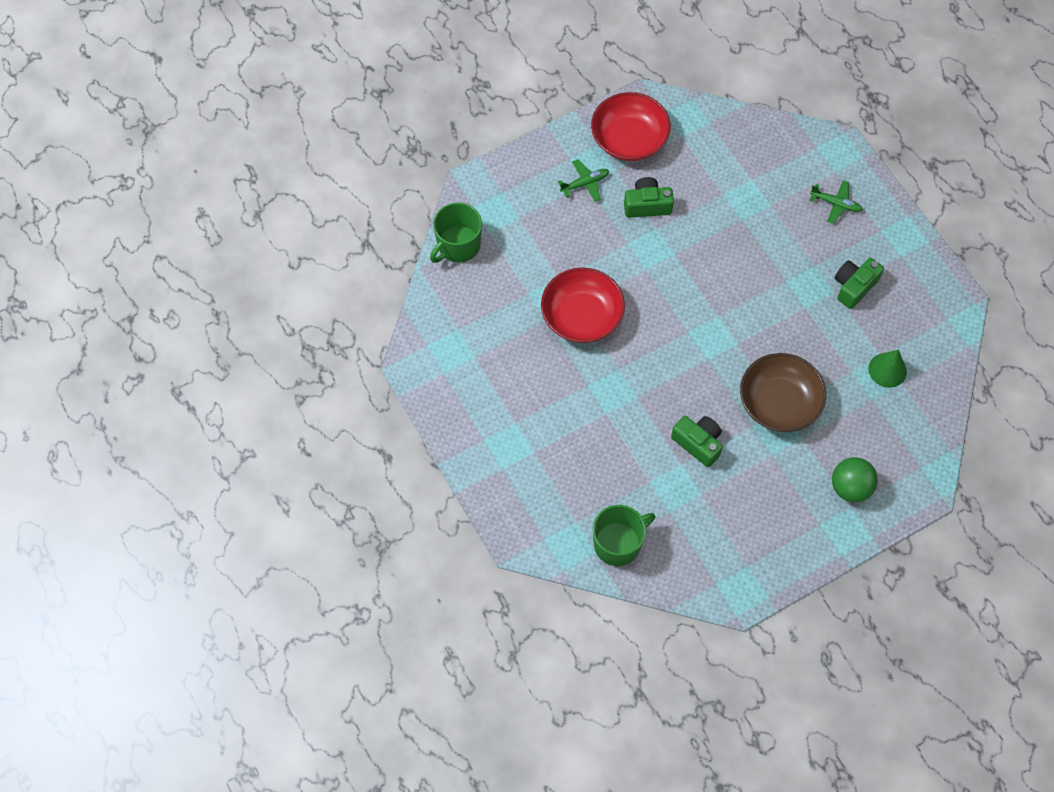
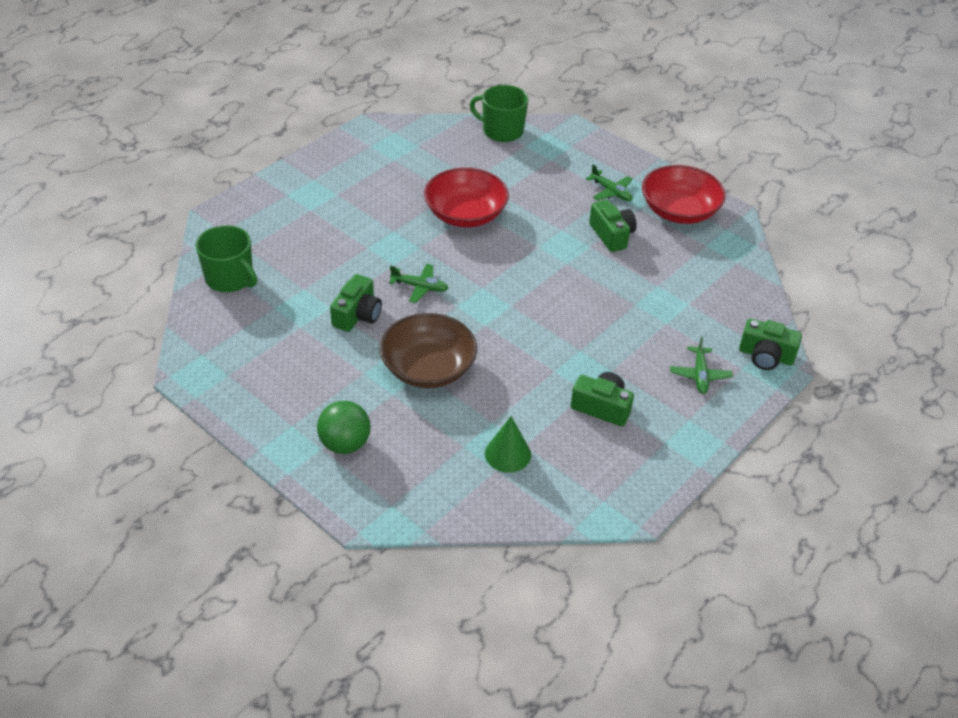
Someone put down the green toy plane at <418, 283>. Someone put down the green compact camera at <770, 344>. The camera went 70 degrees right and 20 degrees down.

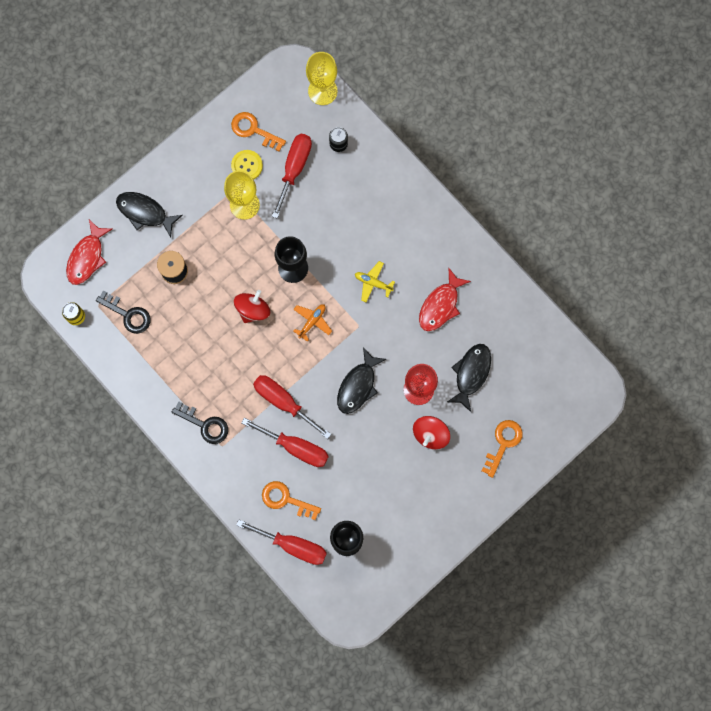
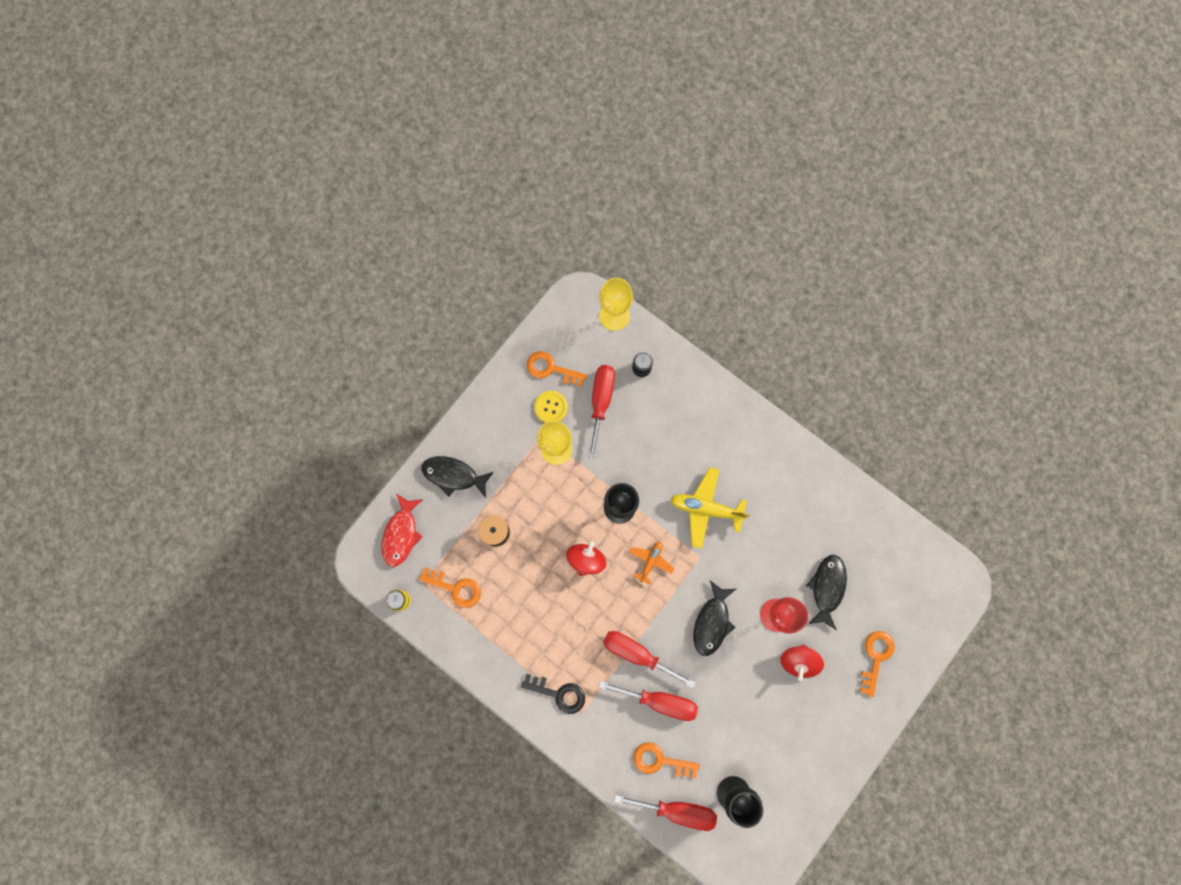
Someone scaled the golden toy plane at <375, 281> by 1.74. Someone took away the scarlet fish at <445, 299>. Someone repainted the black key at <123, 312>, which became the orange-coloured key at <450, 587>. The camera went 10 degrees left and 0 degrees up.

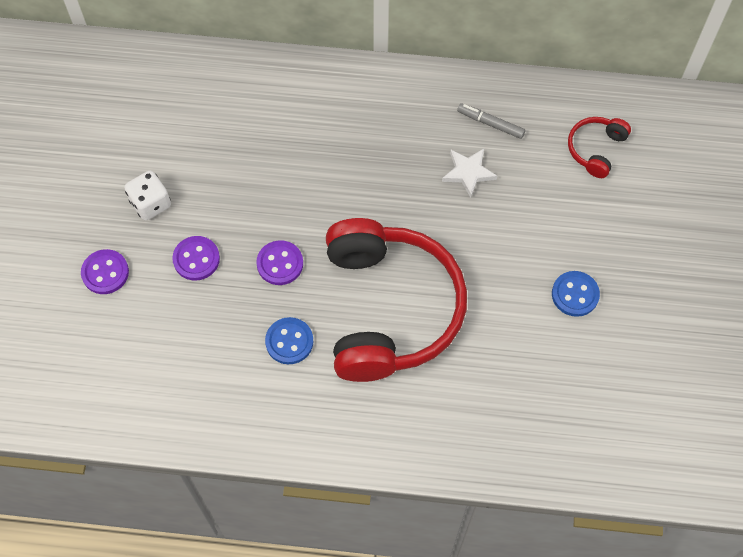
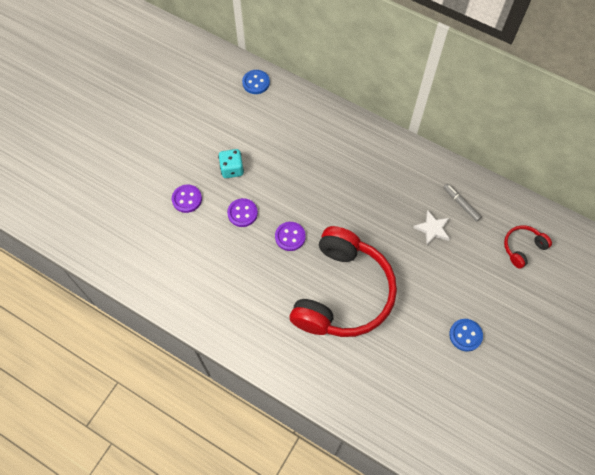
Someone repainted the pure white game die at <148, 196>, which became the teal game die at <231, 163>. Someone carried the cobalt button from <289, 340> to <256, 82>. The camera went 25 degrees right and 0 degrees up.

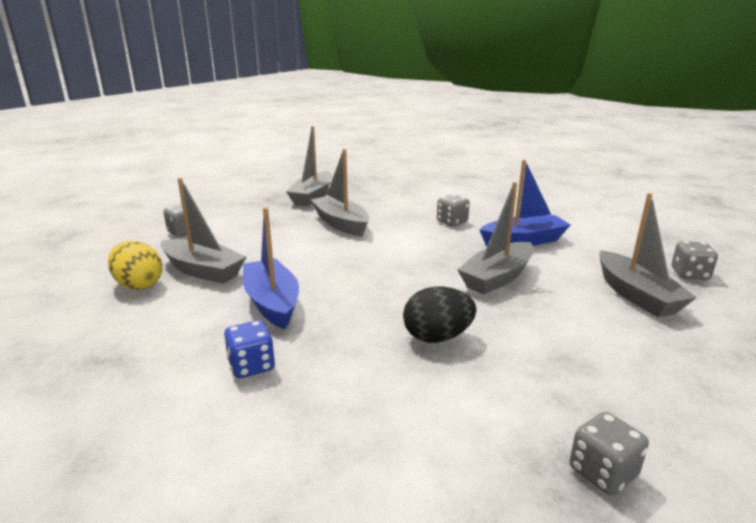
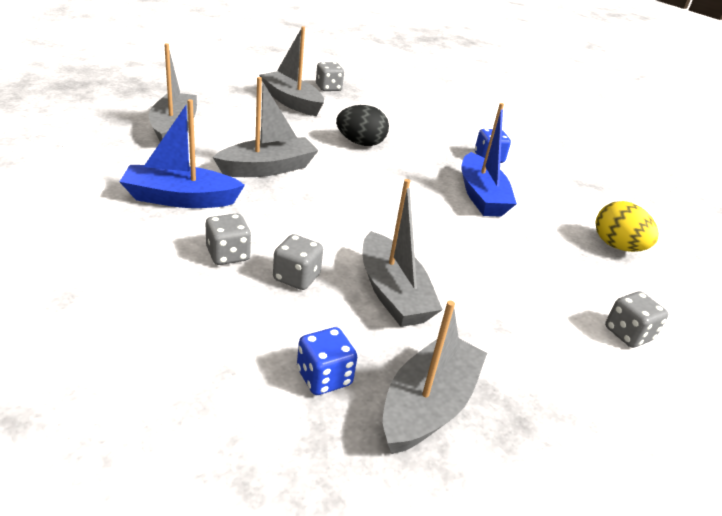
Someone carried the grey toy boat from <203, 231> to <291, 71>. Someone carried the grey game die from <695, 260> to <298, 262>. Someone put down the cobalt game die at <327, 361>. The camera went 170 degrees left and 10 degrees up.

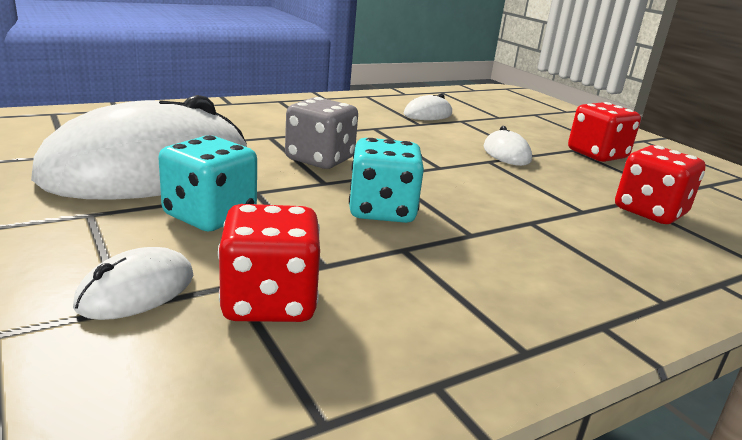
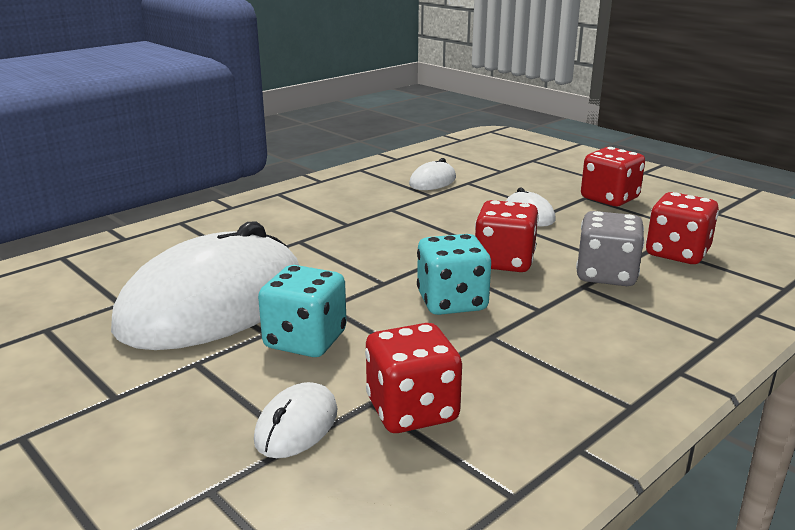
Someone carried the grey game die from <321, 133> to <610, 248>. Someone put down the scarlet game die at <507, 236>. The camera went 10 degrees left and 0 degrees up.

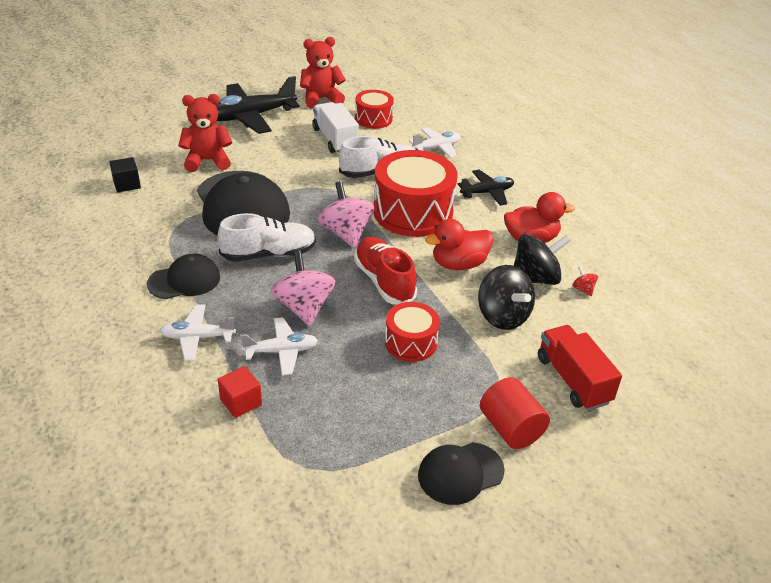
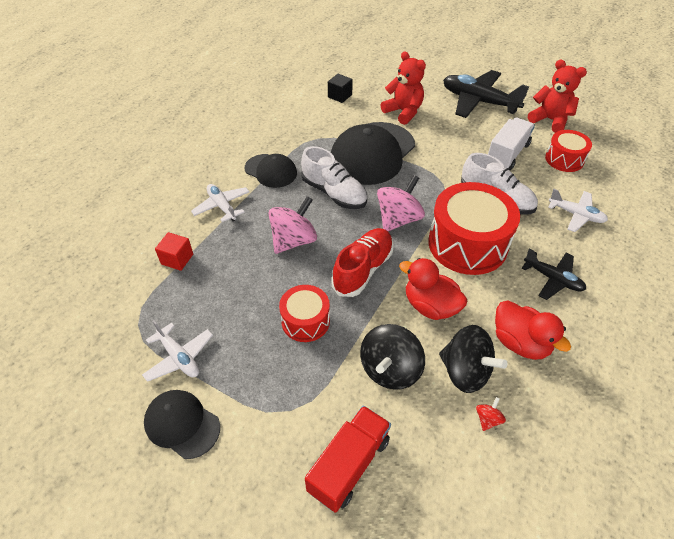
Someone carried the pure white toy plane from <279, 346> to <177, 351>. Someone took away the scarlet cylinder shape at <515, 413>. The camera went 60 degrees right and 10 degrees up.

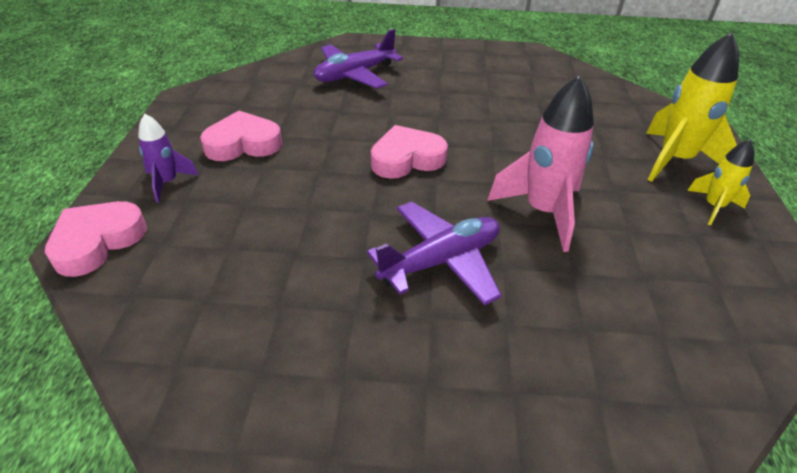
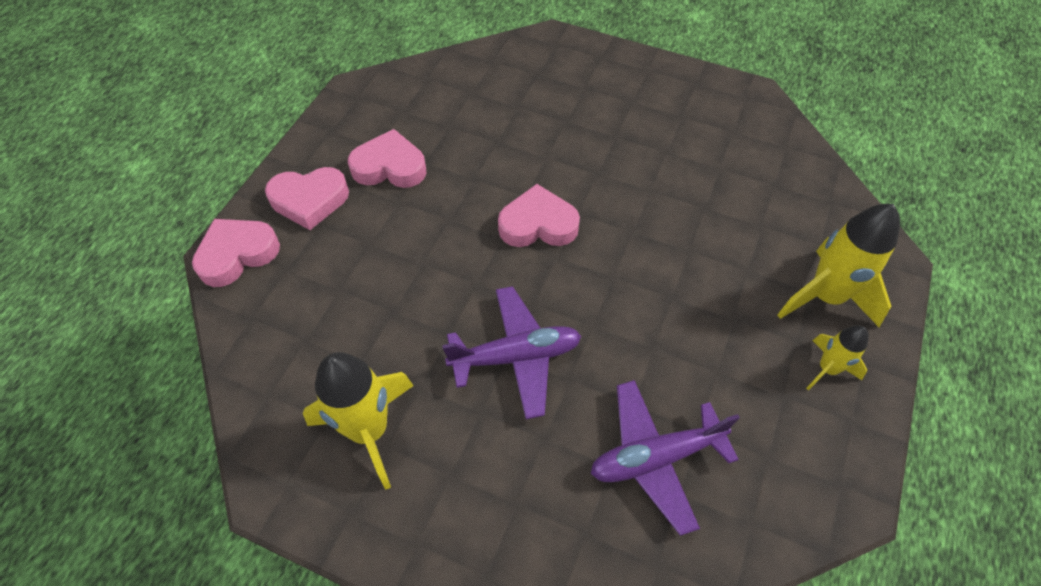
Someone carried the purple toy plane from <358, 59> to <665, 458>. Someone took away the pink spaceship at <540, 163>. Someone swapped the purple spaceship at <168, 158> for the pink love heart at <307, 198>. Someone put down the golden spaceship at <358, 421>. The camera went 20 degrees right and 15 degrees up.

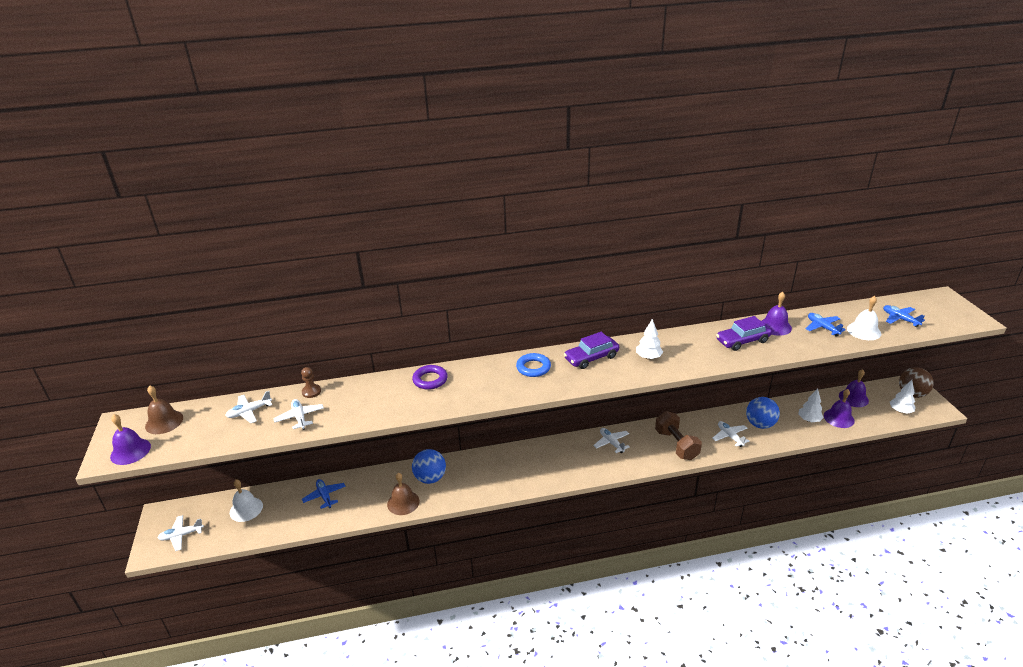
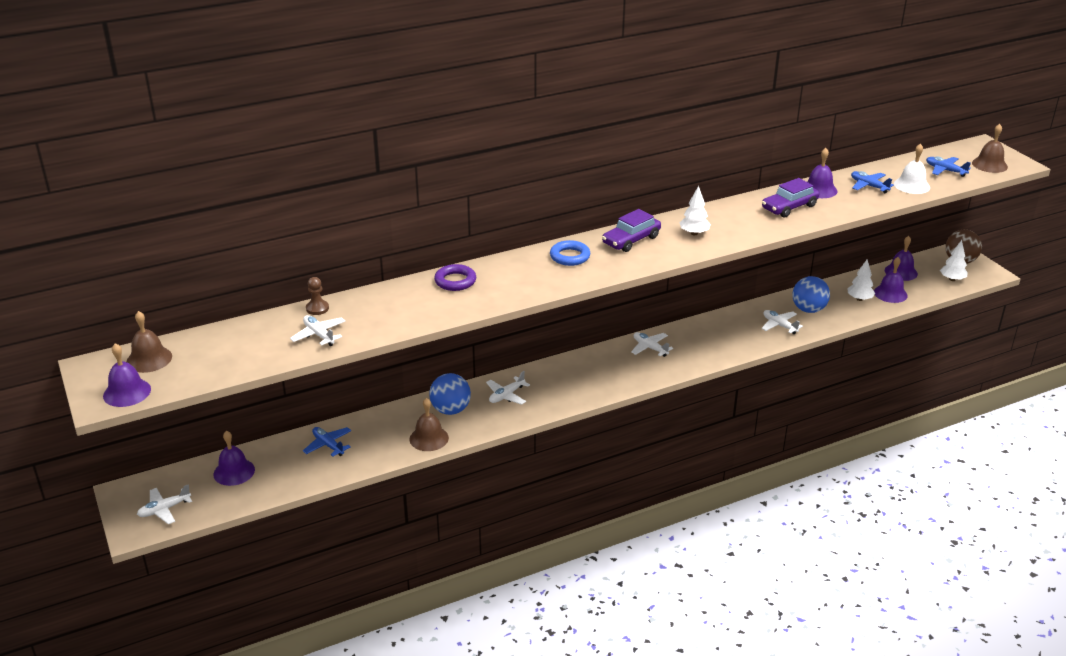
Someone carried the pure white toy plane from <248, 407> to <508, 388>. Someone took away the brown dumbbell at <678, 435>. Someone repainted the pure white bell at <246, 500>, which became the purple bell at <234, 458>. Someone put down the brown bell at <990, 148>. The camera went 15 degrees left and 0 degrees up.

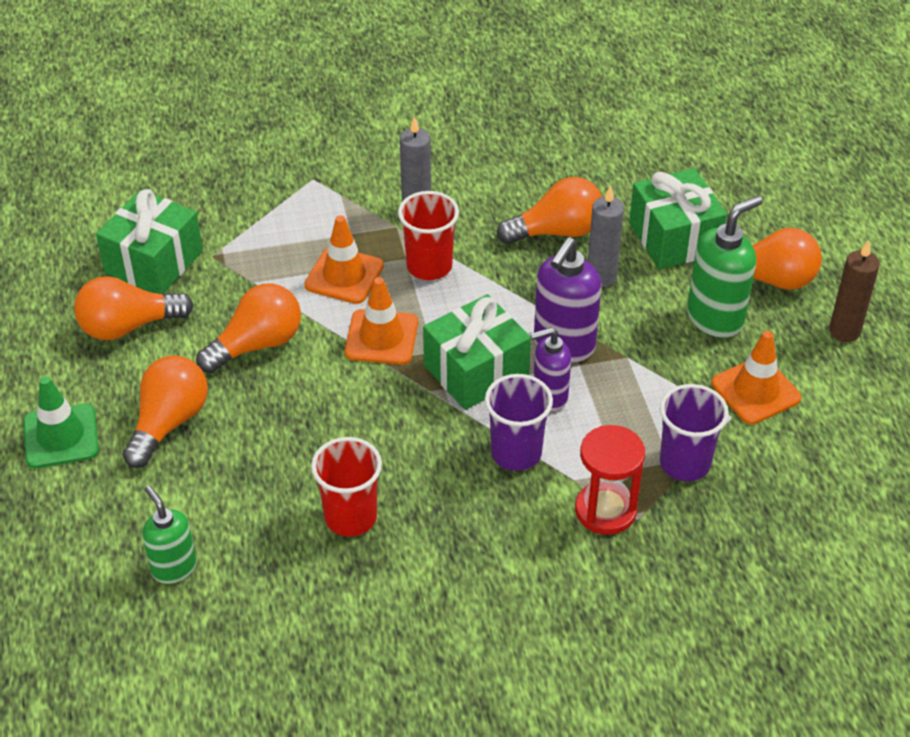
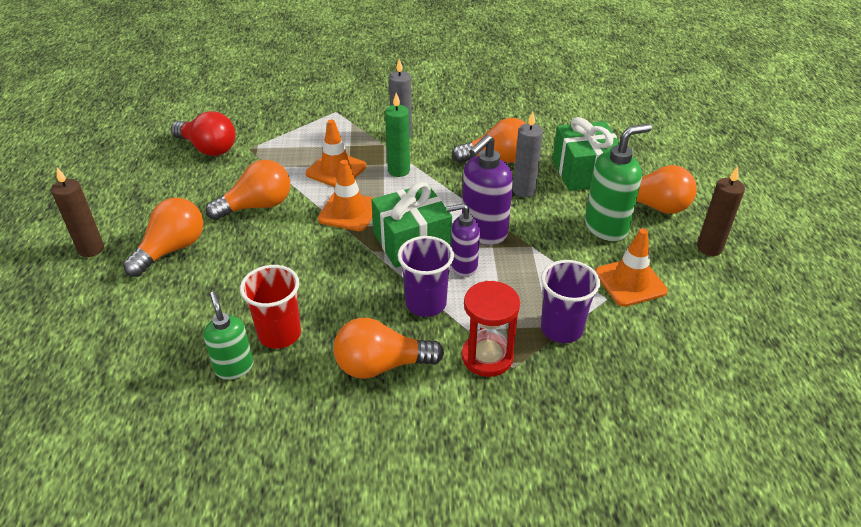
Someone swapped the green wrapped gift at <149, 241> for the scarlet light bulb at <203, 133>. Someone swapped the scarlet cup at <428, 235> for the green pillar candle at <397, 135>. Someone carried the orange-coloured light bulb from <134, 308> to <389, 348>. Someone swapped the green traffic cone at <61, 422> for the brown pillar candle at <77, 212>. Someone carried the green soap dispenser from <169, 535> to <228, 336>. The camera went 10 degrees right and 5 degrees down.

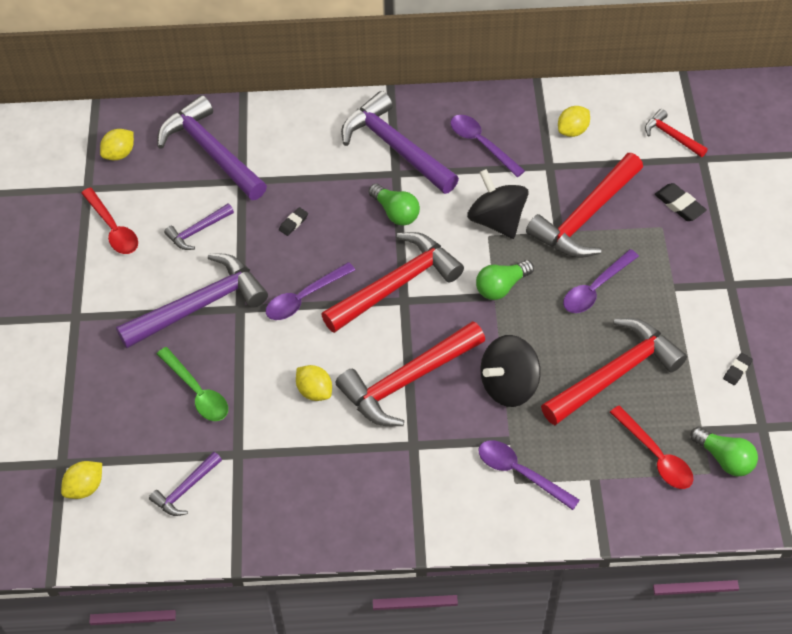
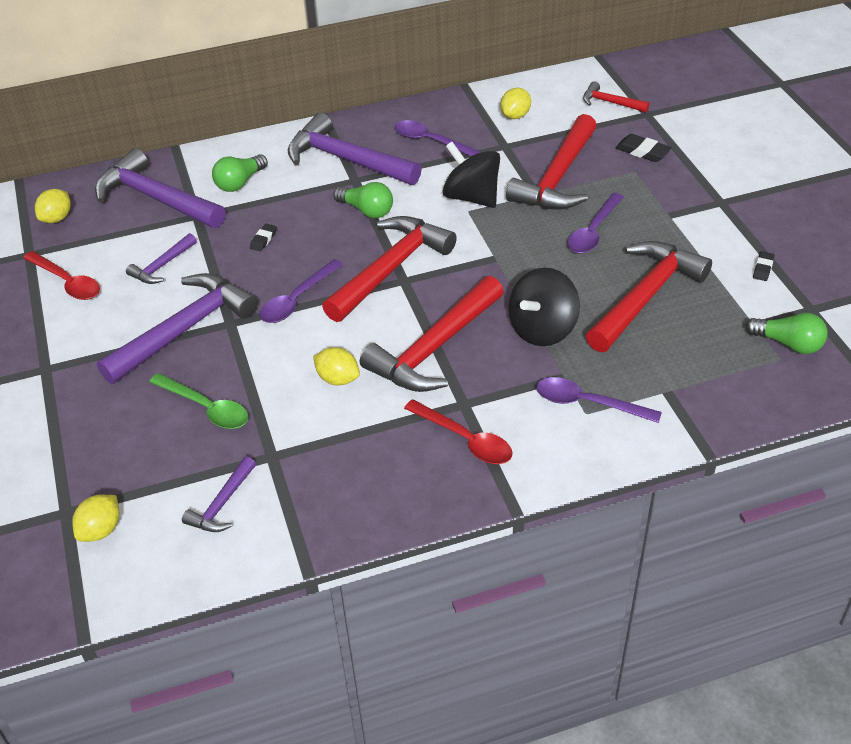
Someone carried the green light bulb from <505, 280> to <240, 173>. Someone carried the scarlet spoon from <651, 447> to <458, 431>. The camera went 15 degrees left and 10 degrees down.

